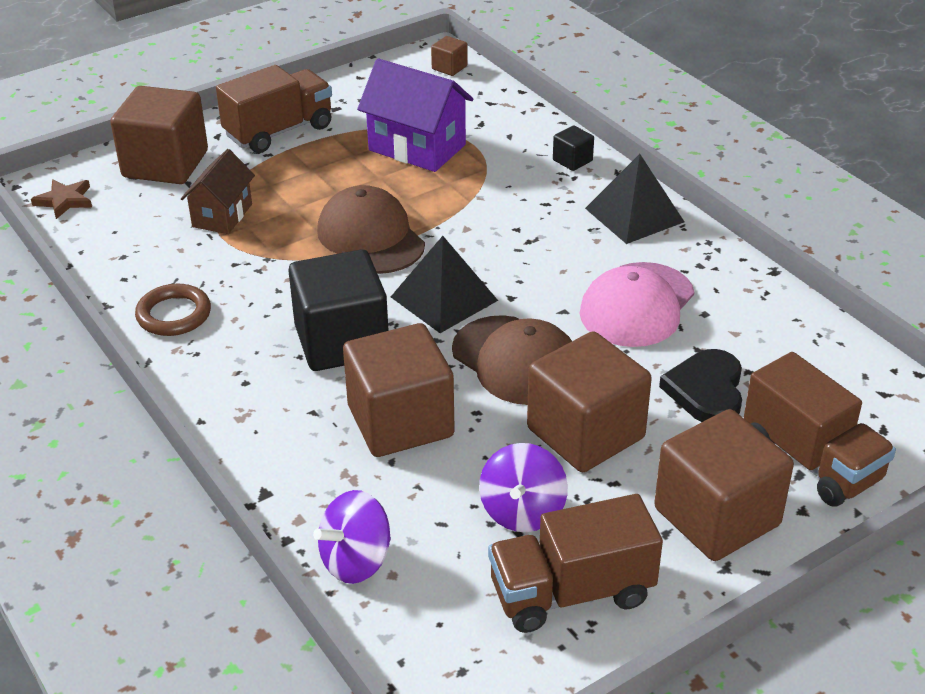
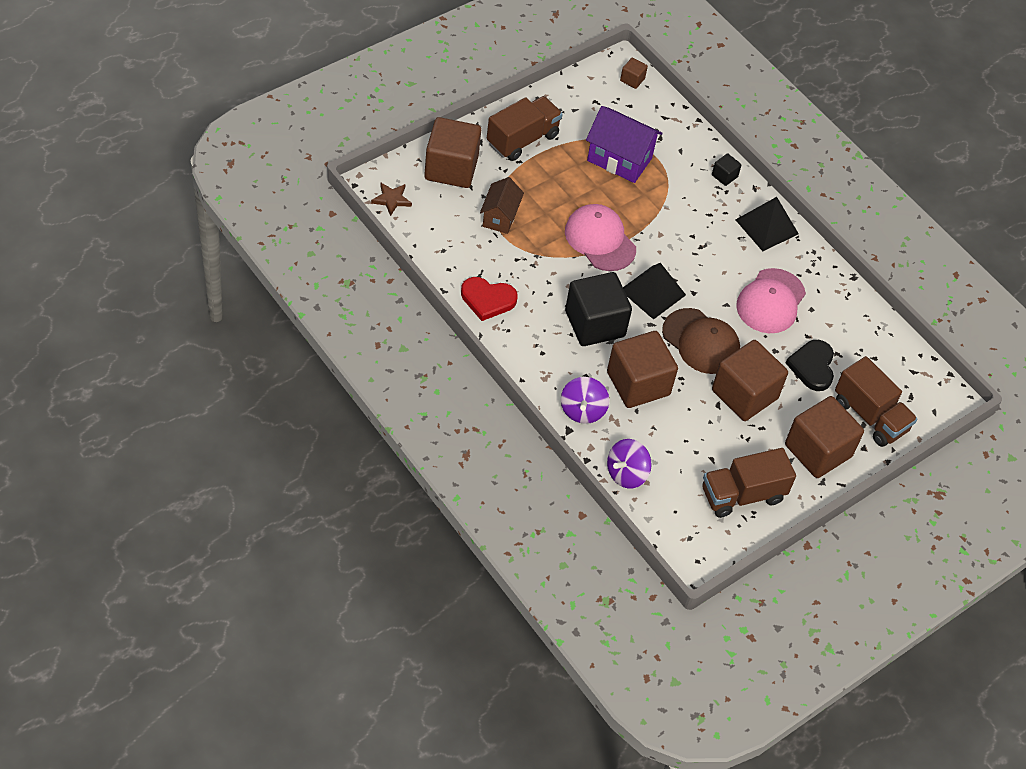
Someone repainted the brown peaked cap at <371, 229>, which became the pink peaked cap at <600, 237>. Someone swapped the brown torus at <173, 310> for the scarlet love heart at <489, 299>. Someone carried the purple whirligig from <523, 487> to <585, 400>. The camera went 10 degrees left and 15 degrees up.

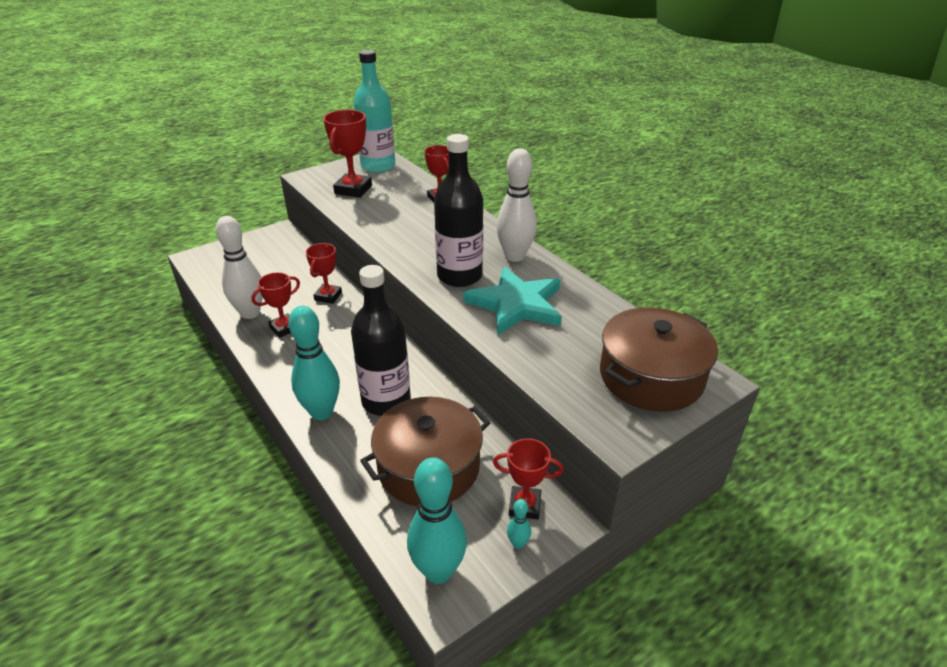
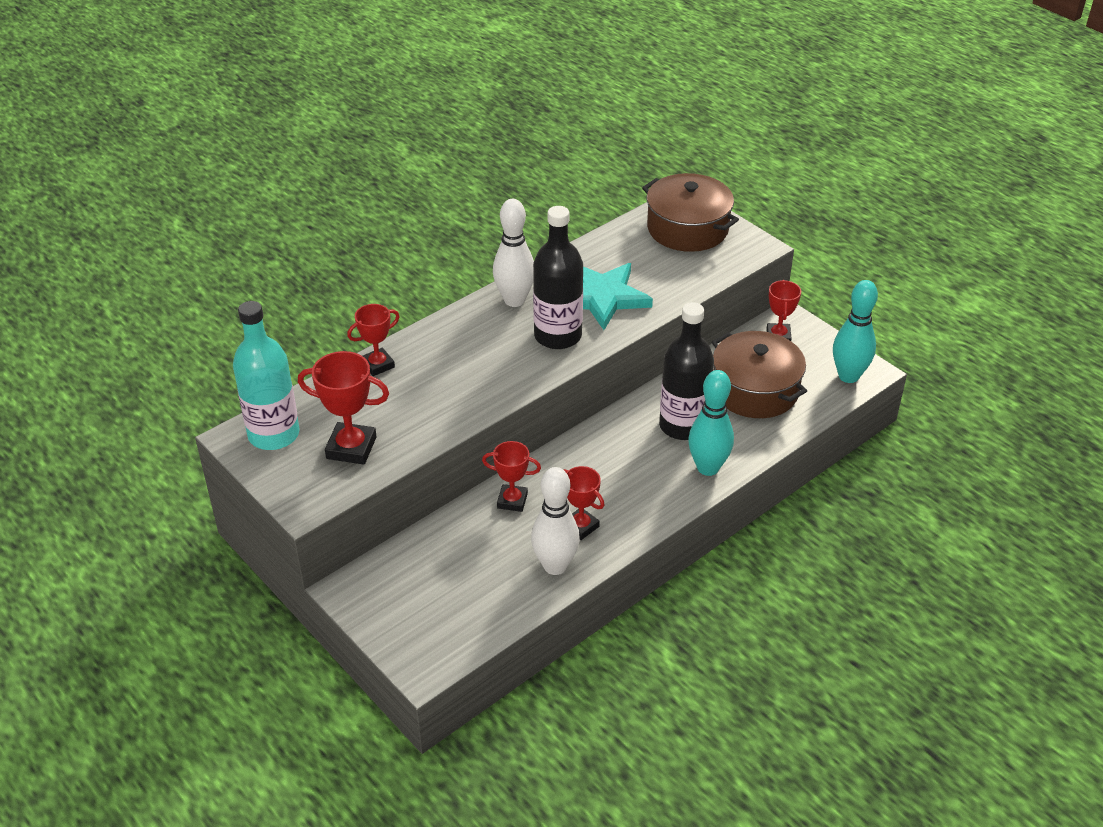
Someone took away the teal tenpin at <519, 524>. The camera went 95 degrees left and 5 degrees up.

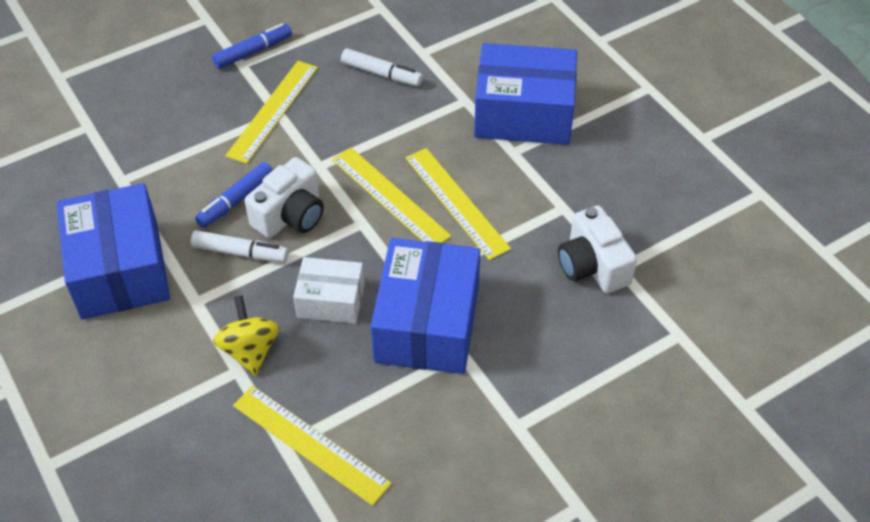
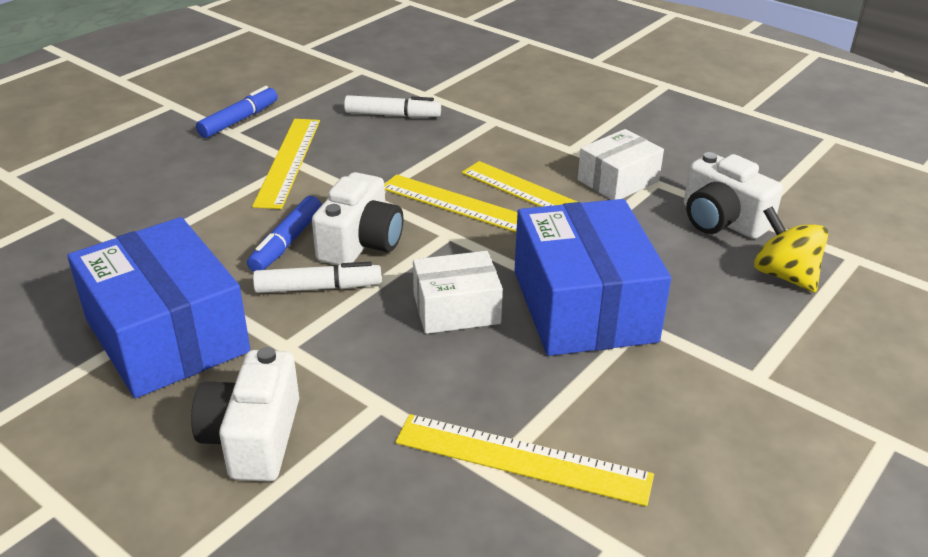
Someone took away the cobalt package at <525, 94>. Someone carried the golden whirligig from <246, 335> to <791, 249>. Someone put down the pure white package at <621, 164>. Someone put down the pure white compact camera at <245, 414>. The camera went 20 degrees left and 15 degrees down.

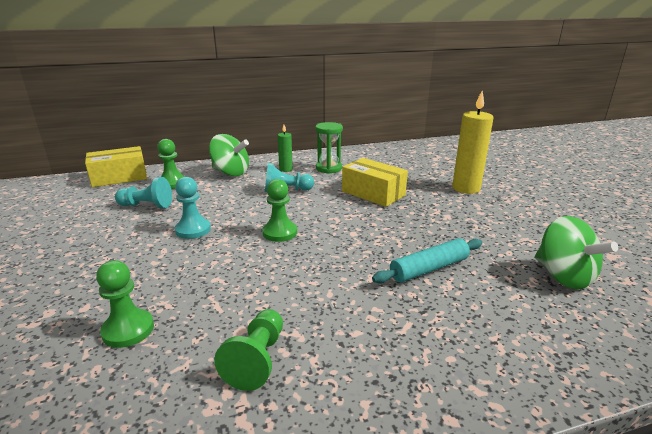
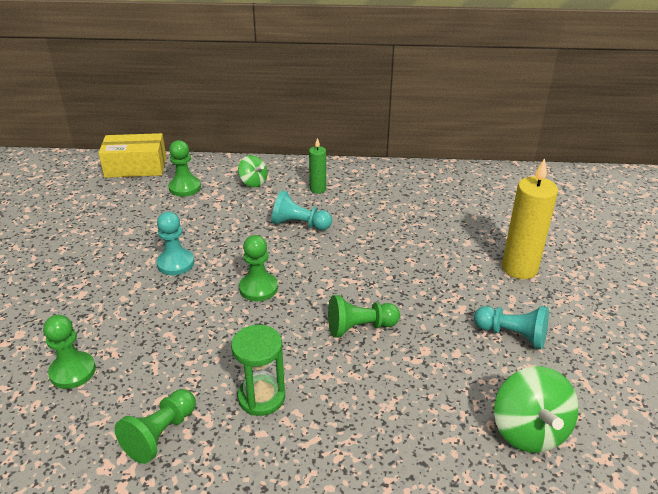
Someone carried the green sand timer from <329, 148> to <258, 370>. Someone scaled the green whirligig at <229, 155> by 0.59. Someone took away the golden package at <375, 182>. Someone carried the teal chess pawn from <143, 192> to <511, 327>. Someone took away the teal rolling pin at <427, 260>. Someone put down the green chess pawn at <364, 316>. The camera went 20 degrees right and 10 degrees up.

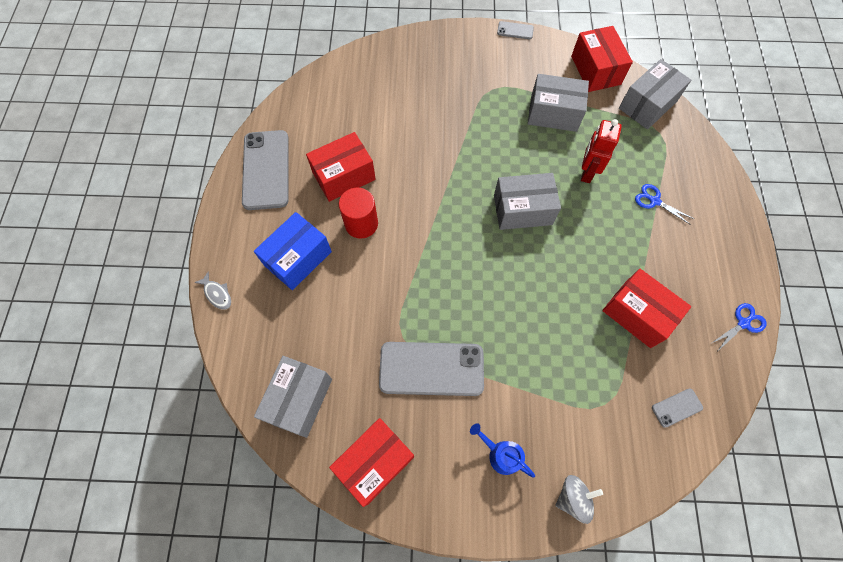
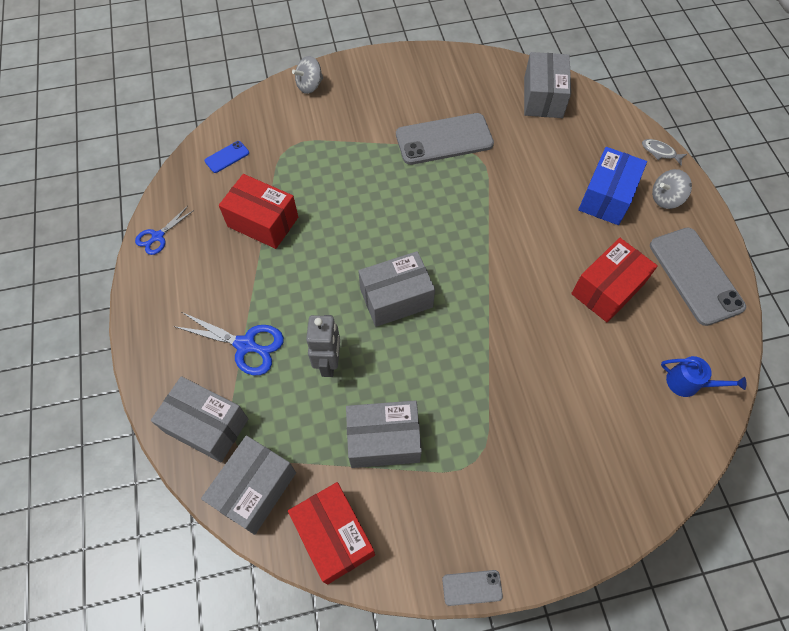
Someone repainted the scarlet toy robot at <601, 151>, which became the grey toy robot at <323, 346>. Someone scaled the cobalt shears at <664, 204> by 1.59. Someone took away the scarlet cylinder shape at <358, 213>. Someone repainted the grey mobile phone at <677, 408>, which became the cobalt mobile phone at <227, 157>. Someone took away the scarlet package at <371, 462>. Someone carried the cobalt watering can from <502, 450> to <704, 376>. Someone put down the grey whirligig at <672, 189>. Someone put down the grey package at <199, 419>. The camera went 165 degrees right and 5 degrees down.

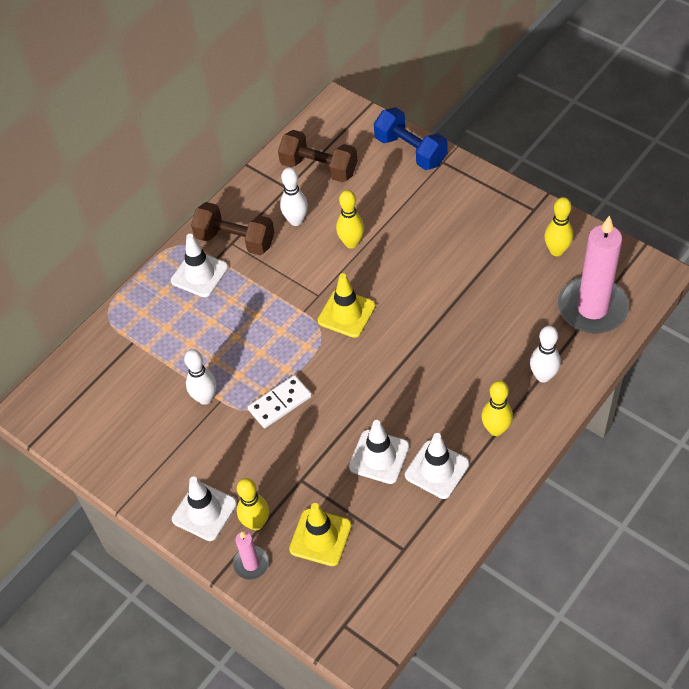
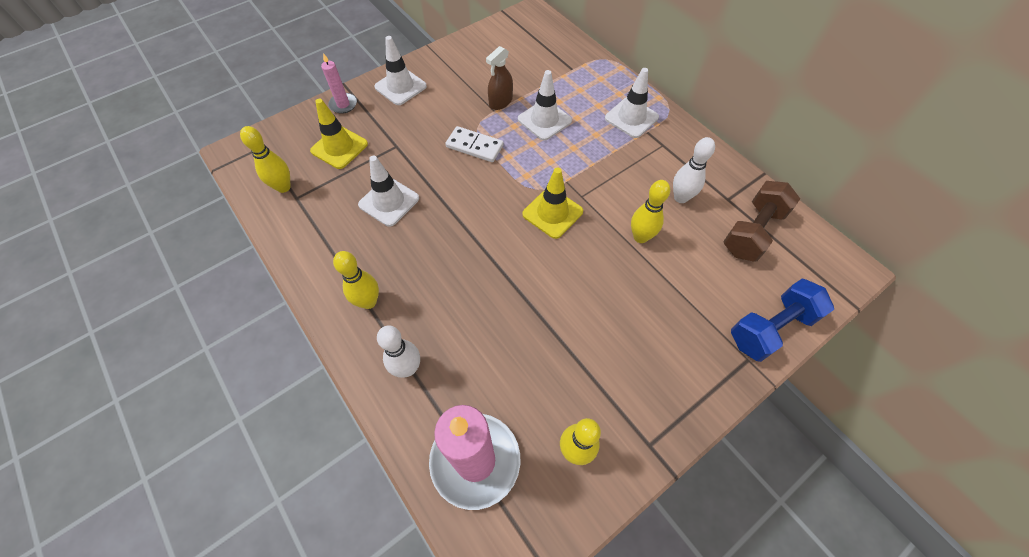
Someone took away the brown dumbbell at <232, 228>. Someone swapped the pure white tenpin at <200, 377> for the brown sprayer at <499, 78>. Someone rotated the pure white domino piece at <280, 401> by 45 degrees counterclockwise. Someone carried the pure white traffic cone from <437, 466> to <545, 105>. Someone carried the golden tenpin from <253, 504> to <265, 159>. The camera went 100 degrees right and 5 degrees up.

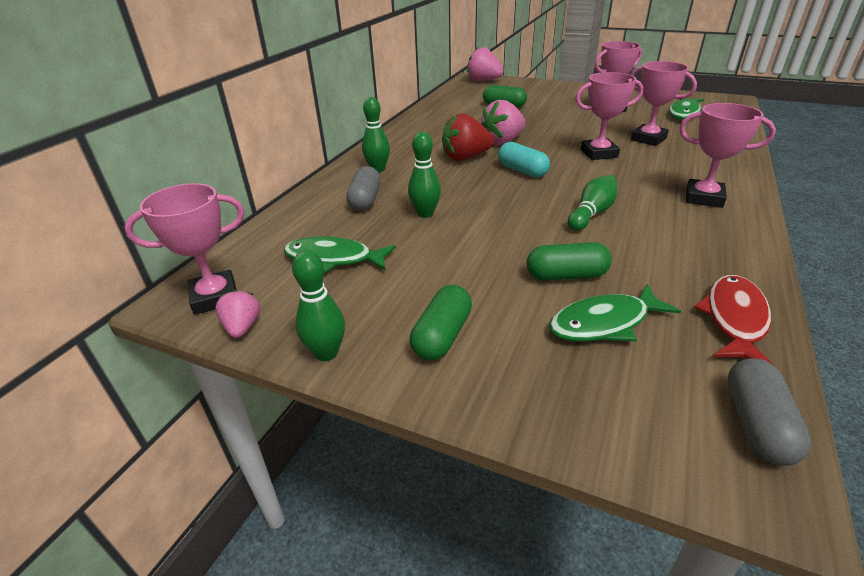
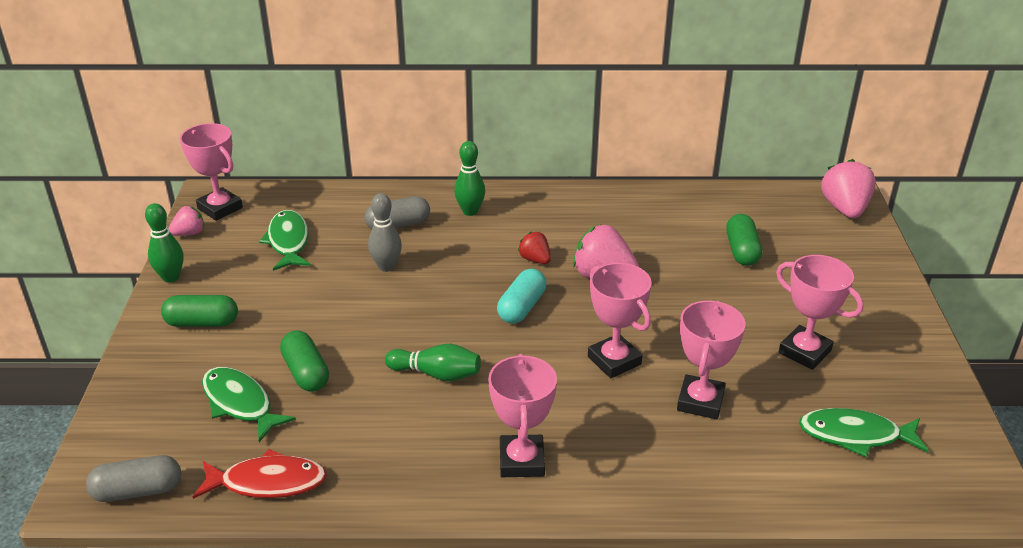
Someone scaled the scarlet strawberry at <468, 137> by 0.56. Someone repainted the green tenpin at <424, 175>, which became the grey tenpin at <385, 232>. The camera went 65 degrees right and 0 degrees up.

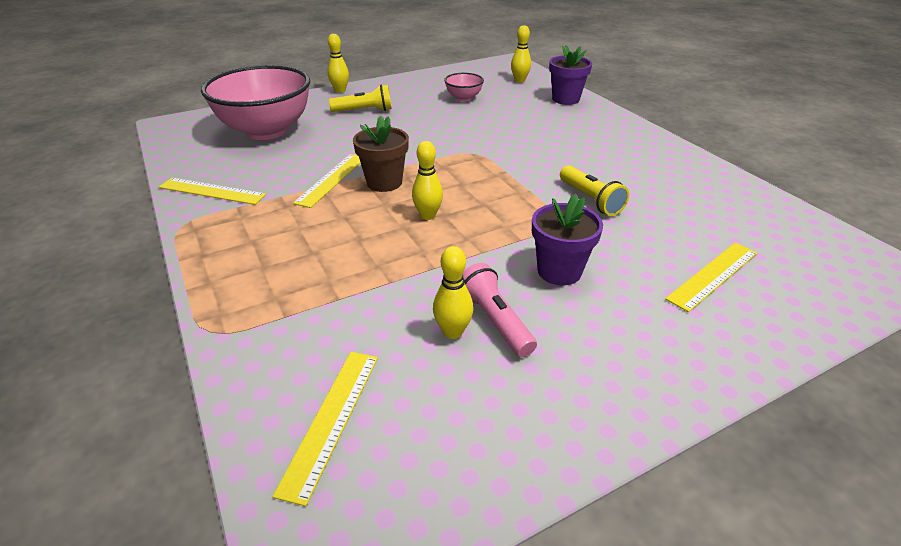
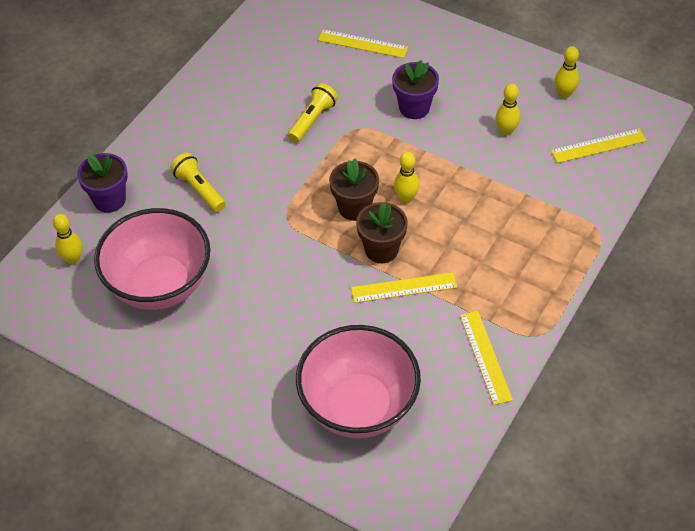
Someone carried the golden tenpin from <338, 63> to <567, 72>. Someone scaled the pink bowl at <464, 87> by 2.29. Someone carried the golden flashlight from <360, 98> to <198, 182>. Someone took away the pink flashlight at <500, 310>. Someone put down the brown plant pot at <354, 189>. The camera went 120 degrees left and 15 degrees up.

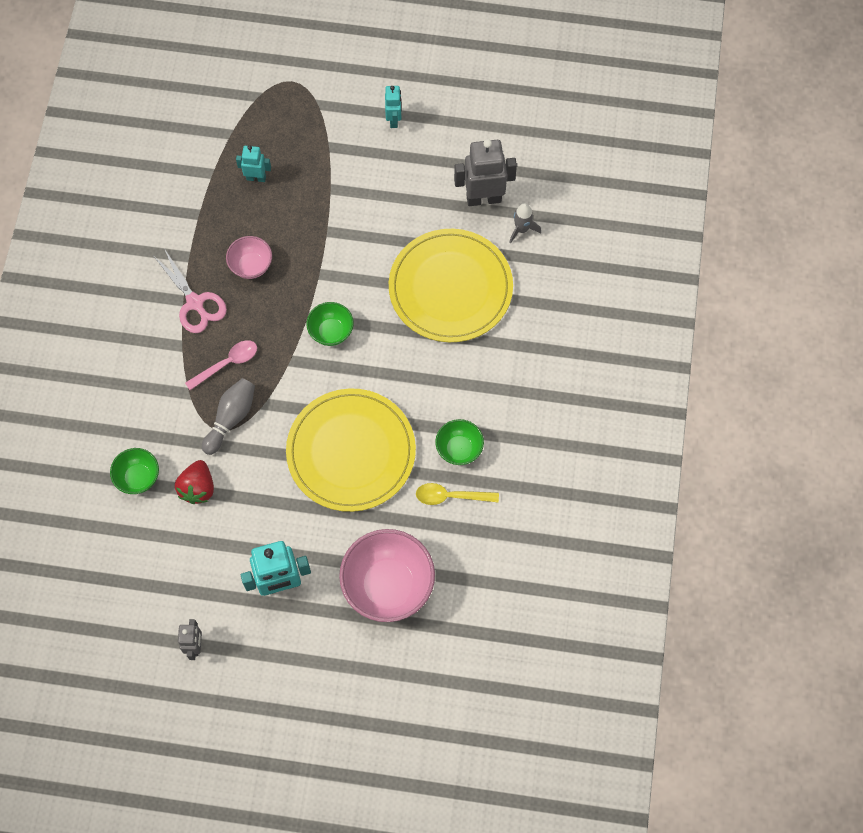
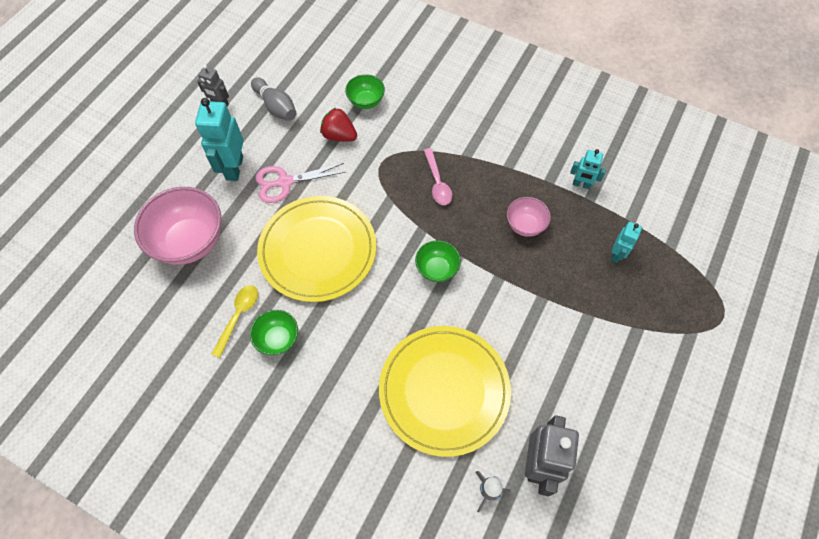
Someone carried the teal toy robot from <393, 107> to <588, 169>. Someone carried the pink shears from <190, 291> to <300, 183>. Someone carried the grey tenpin from <228, 416> to <273, 99>. The camera went 110 degrees right and 5 degrees down.

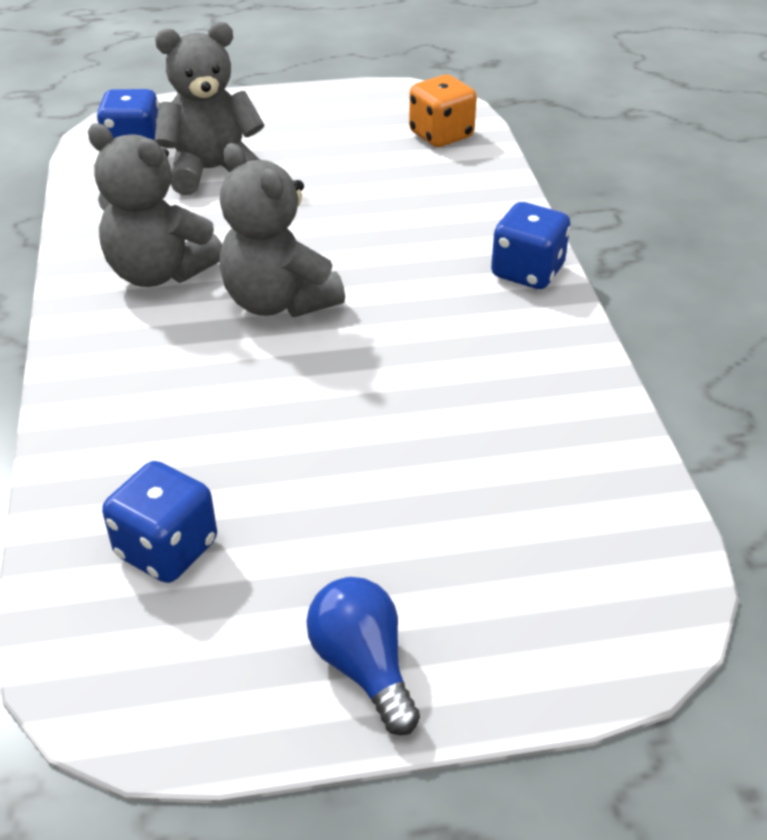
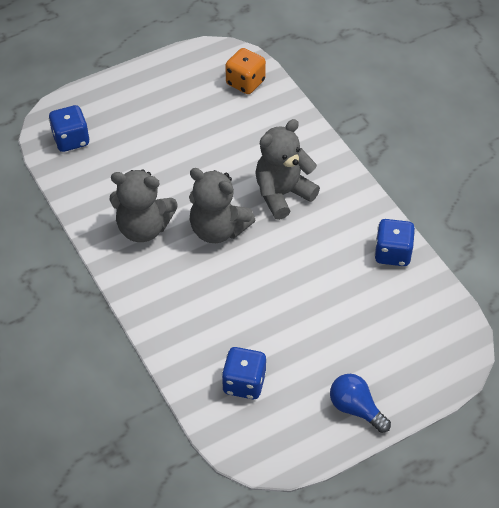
Someone carried the grey teddy bear from <209, 108> to <287, 169>. Someone carried the cobalt game die from <531, 245> to <394, 242>. The camera went 20 degrees left and 10 degrees up.

